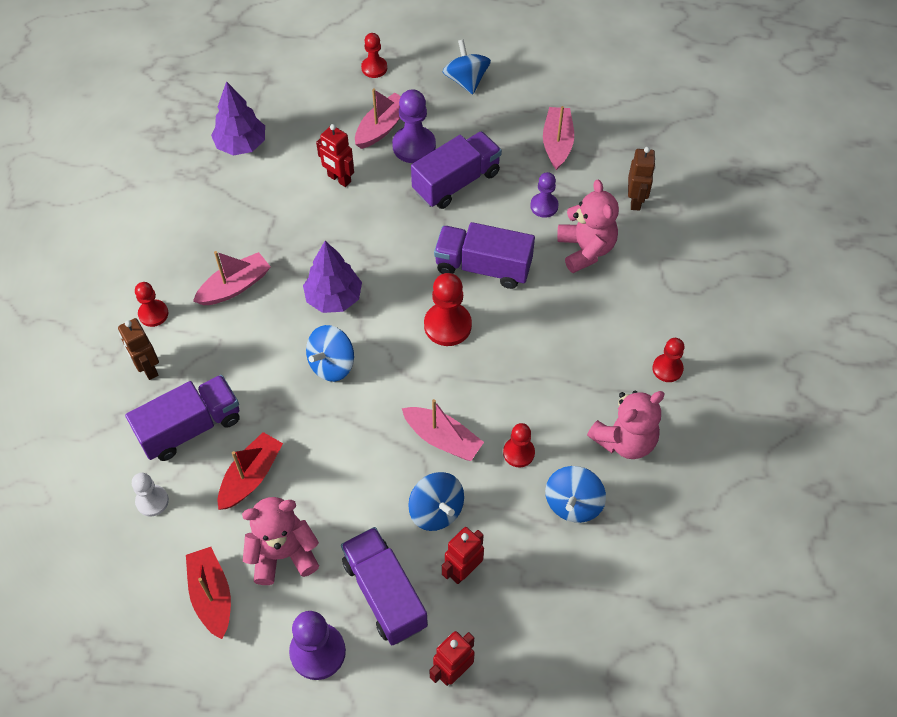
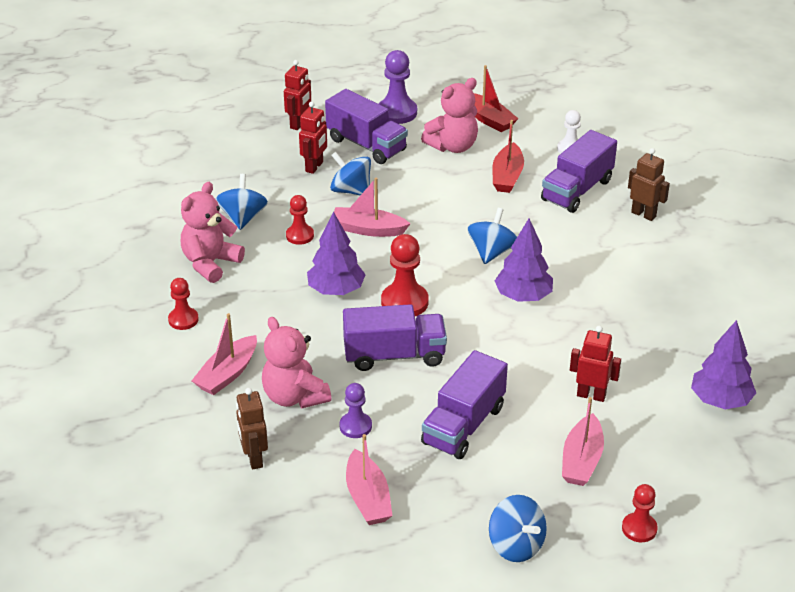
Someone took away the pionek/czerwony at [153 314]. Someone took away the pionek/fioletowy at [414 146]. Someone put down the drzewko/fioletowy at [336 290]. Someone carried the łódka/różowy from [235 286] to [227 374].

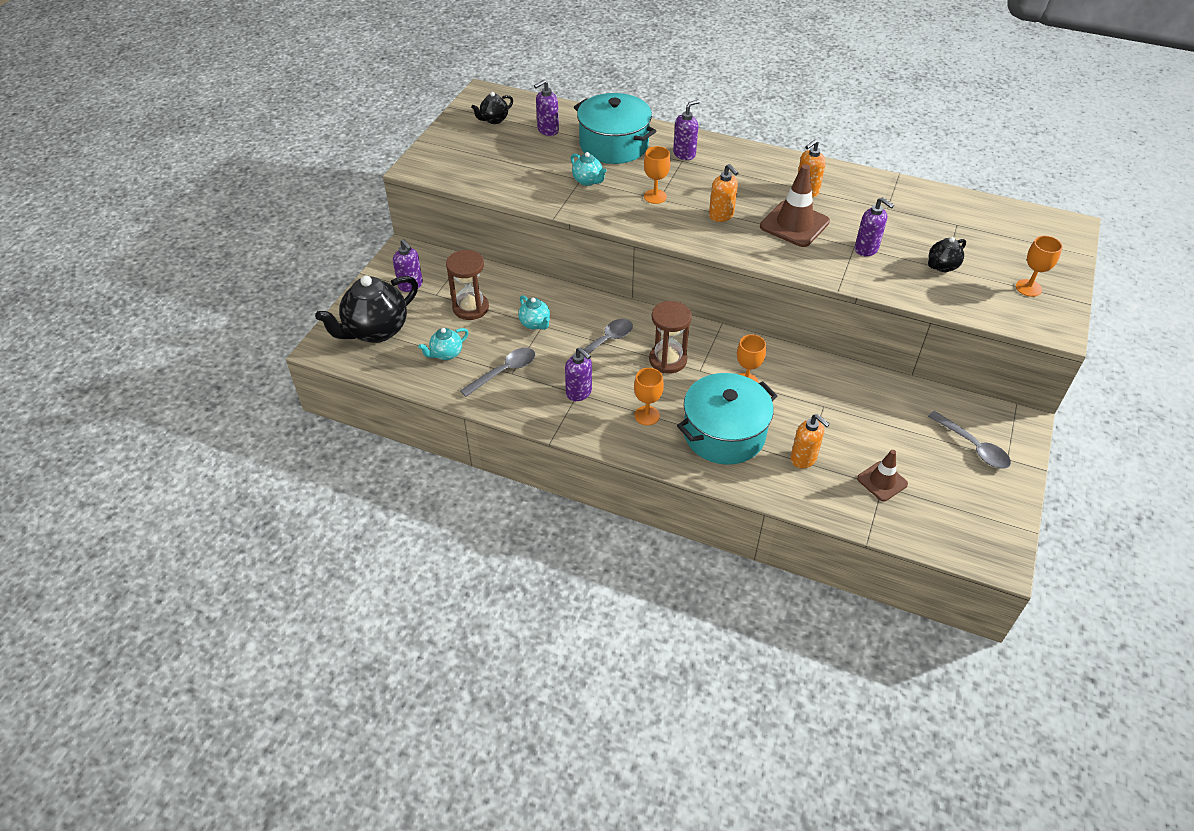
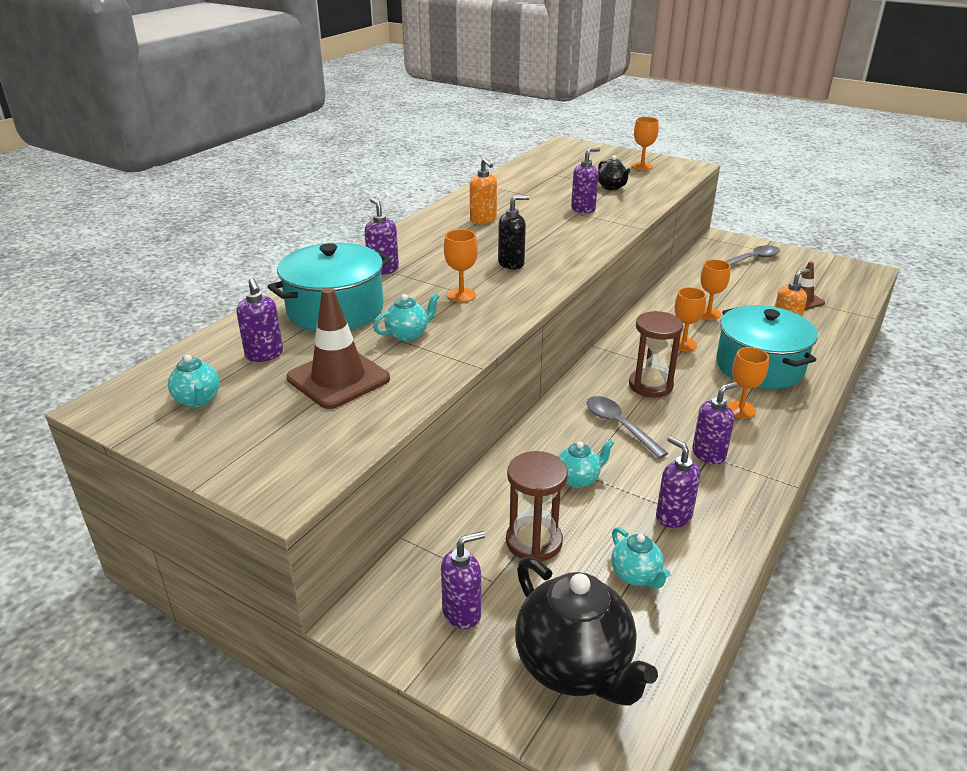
Someone put down the kielich/pomarańczowy at [708 313]. Someone carried the pachołek/brązowy from [794 224] to [338 378]. Someone swapped the łyżka/szary at [504 372] for the dozownik mydła/fioletowy at [673 516]. Someone repainted the imbryk/czarny at [494 120], which became the imbryk/turkusowy at [198 400]. Someone repainted the dozownik mydła/pomarańczowy at [721 215], which became the dozownik mydła/czarny at [511 264].

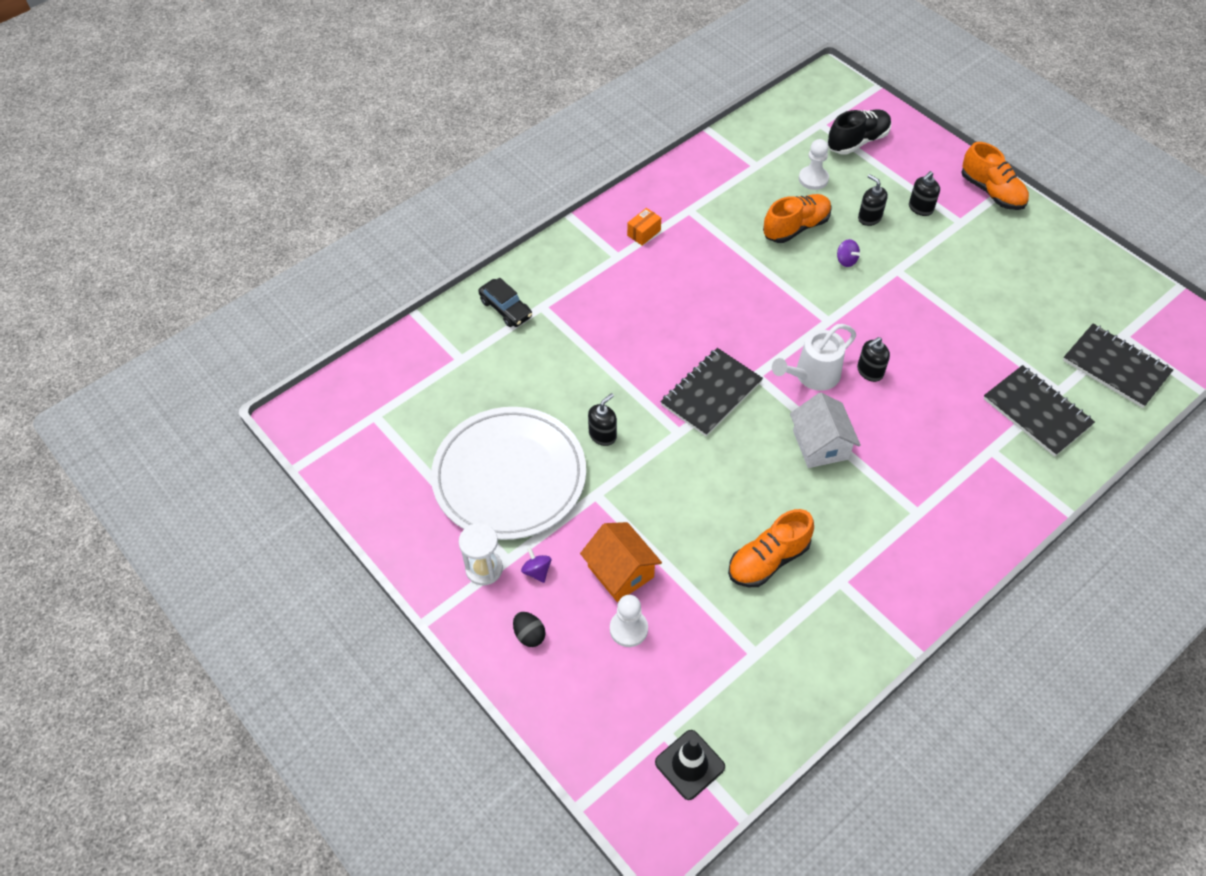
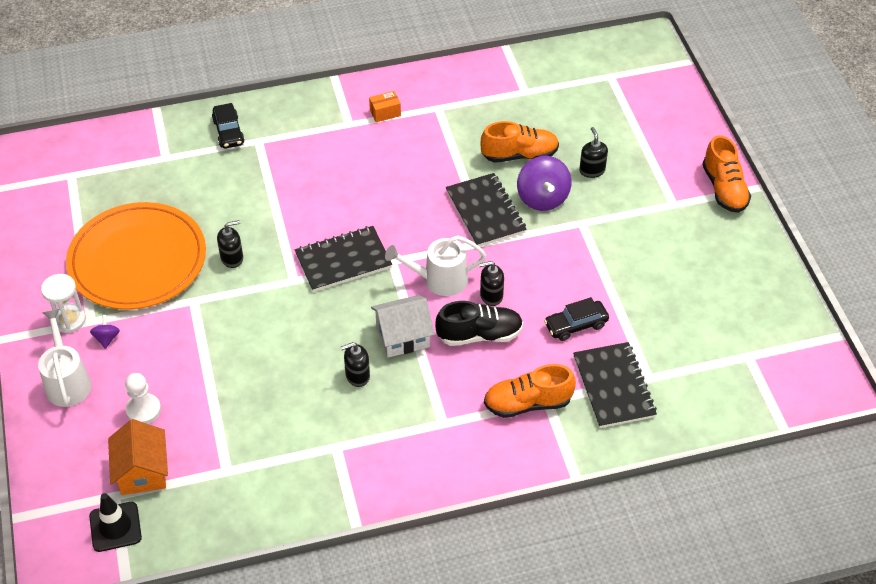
Someone took away the pionek/biały at [813 179]. Someone put down the samochód/czarny at [576 325]. Someone carried the domek/pomarańczowy from [620 572] to [142 471]. Someone carried the but/pomarańczowy from [768 560] to [528 403]. Someone carried the but/czarny from [857 141] to [479 335]. Someone carried the dozownik mydła/czarny from [920 208] to [357 376]. Someone carried the zeszyt/czarny from [1115 367] to [485 212]. Someone swapped the jajko/czarny at [529 635] for the konewka/biały at [67 382]. Someone repainted the talerz/biały at [509 476], which became the talerz/pomarańczowy at [137 260]. Someone rotated the domek/biały at [820 445] by 60 degrees clockwise. Someone scaled the bączek/fioletowy at [846 260] by 2.07.

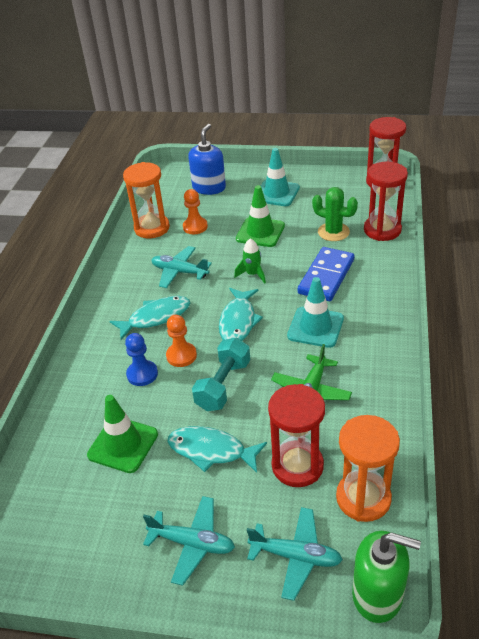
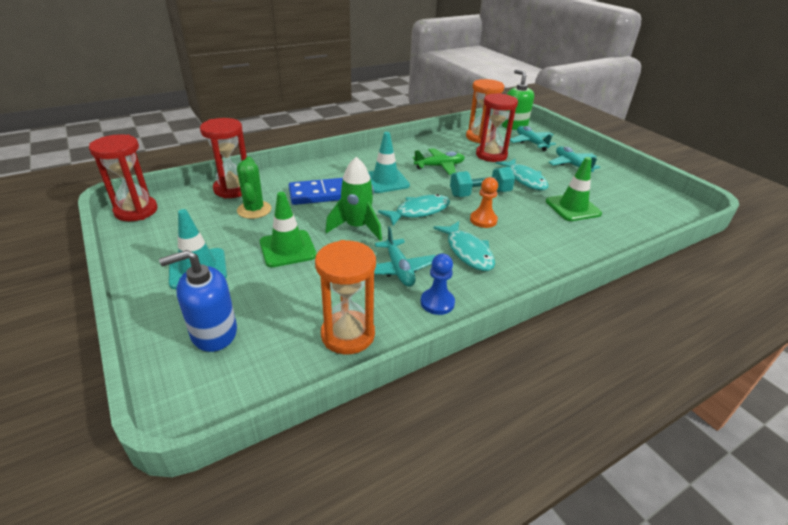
Someone took away the pionek/pomarańczowy at [195 227]. Someone carried the pionek/niebieski from [142 374] to [437 302]. Someone rotated the ryba/turkusowy at [155 317] by 135 degrees counterclockwise. Someone scaled the rakieta/zielony at [252 274] by 1.65.

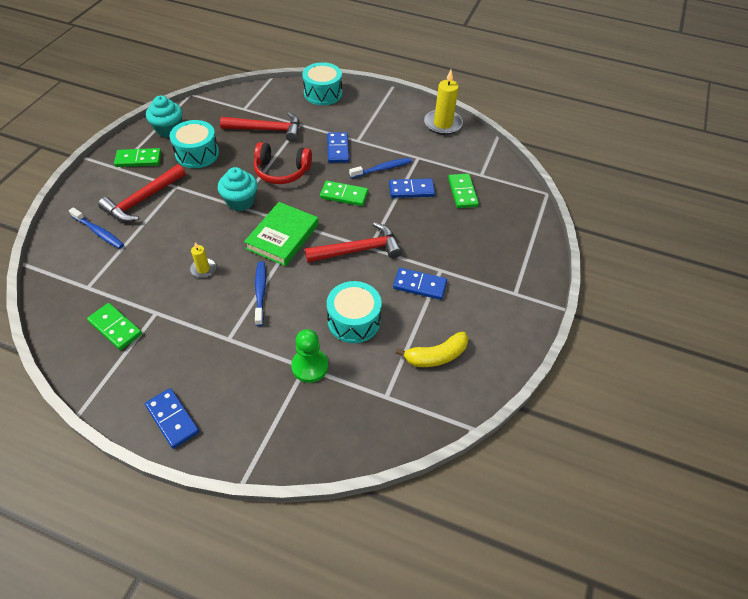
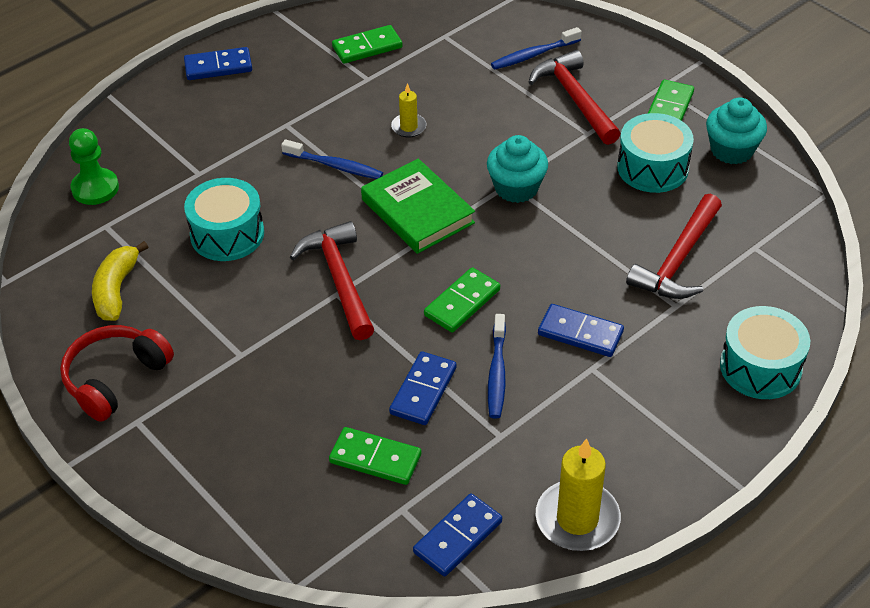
Someone carried the słuchawki/czerwony from [281 171] to [115 379]. Someone carried the pionek/zielony from [310 366] to [95 188]. Someone carried the kostka domina/niebieski from [419 285] to [457 537]. Someone rotated the młotek/czerwony at [358 250] by 150 degrees clockwise.

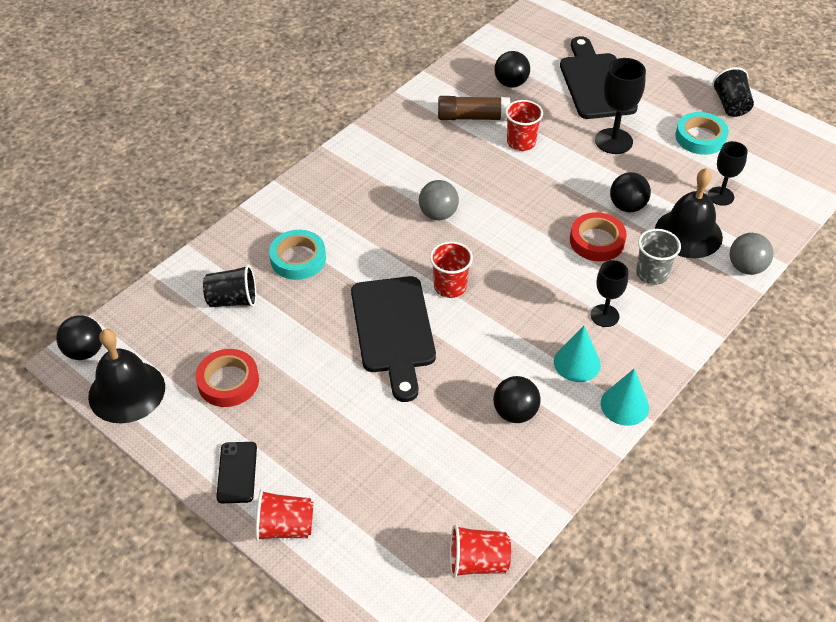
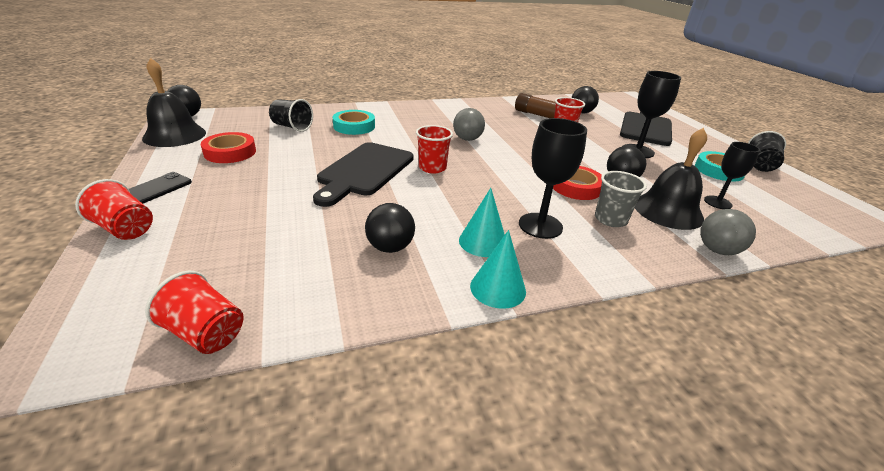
Someone scaled the kielich/czarny at [604 316] by 1.51.

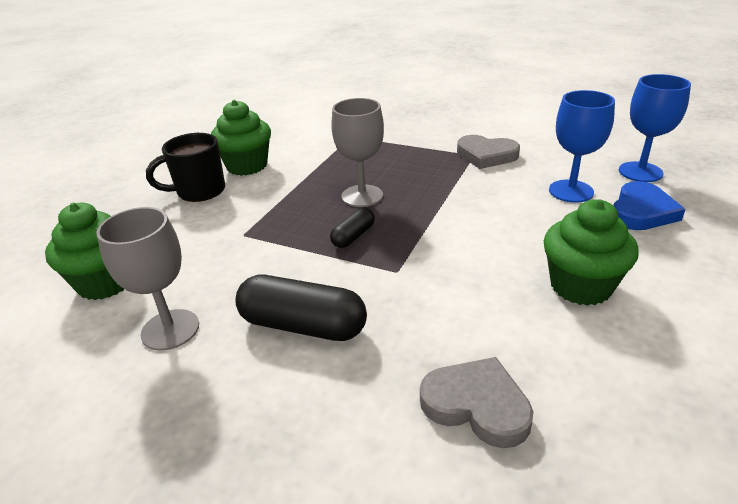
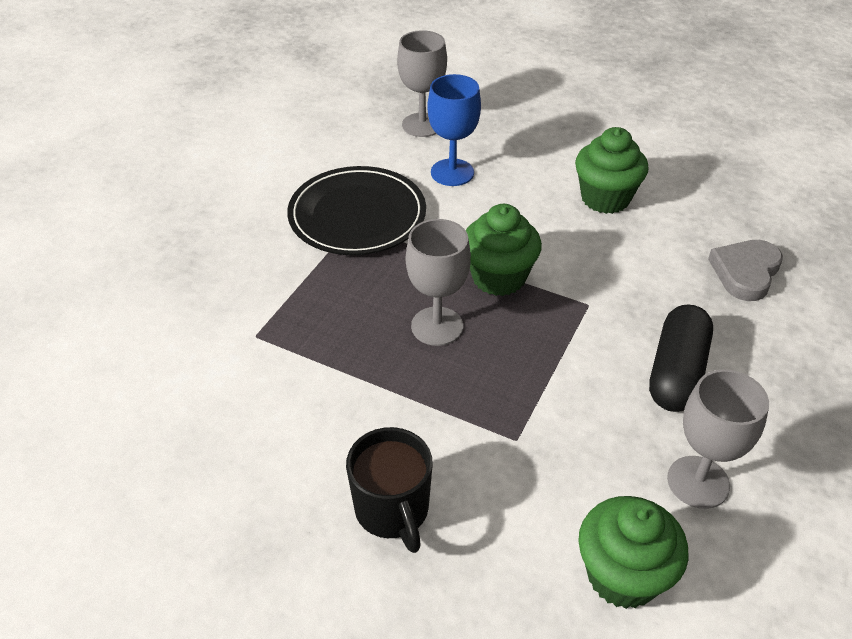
Someone took away the kapsułka/czarny at [353 236]. Someone took away the serce/niebieski at [641 211]. Someone carried the muffinka/zielony from [247 166] to [498 277]. Someone swapped the serce/szary at [486 155] for the talerz/czarny at [357 215]. Someone repainted the kielich/niebieski at [640 172], which became the kielich/szary at [422 125].

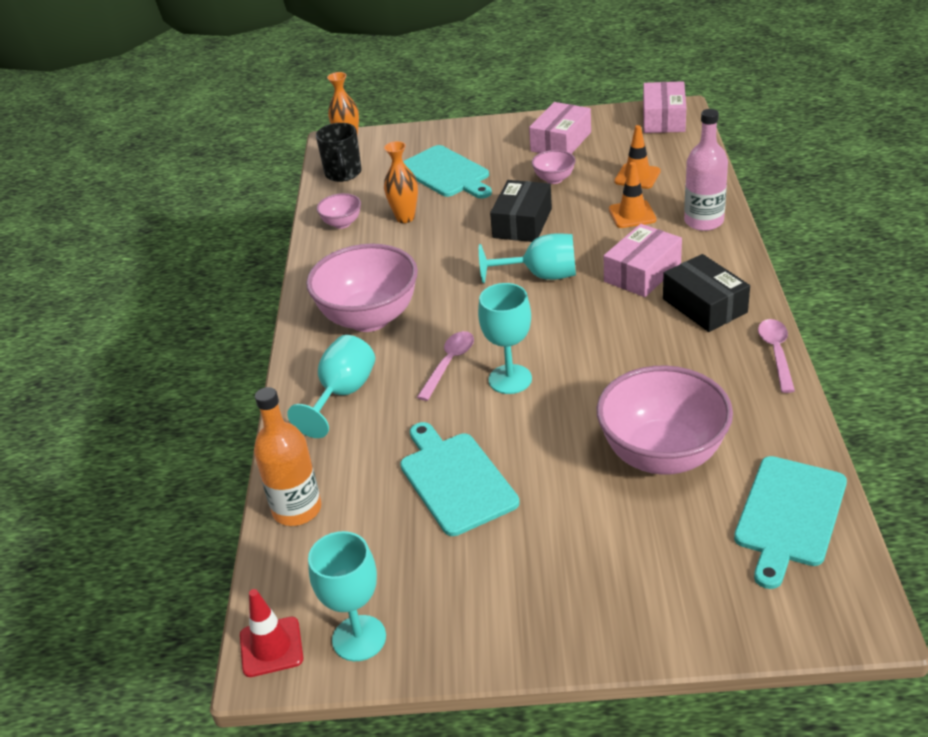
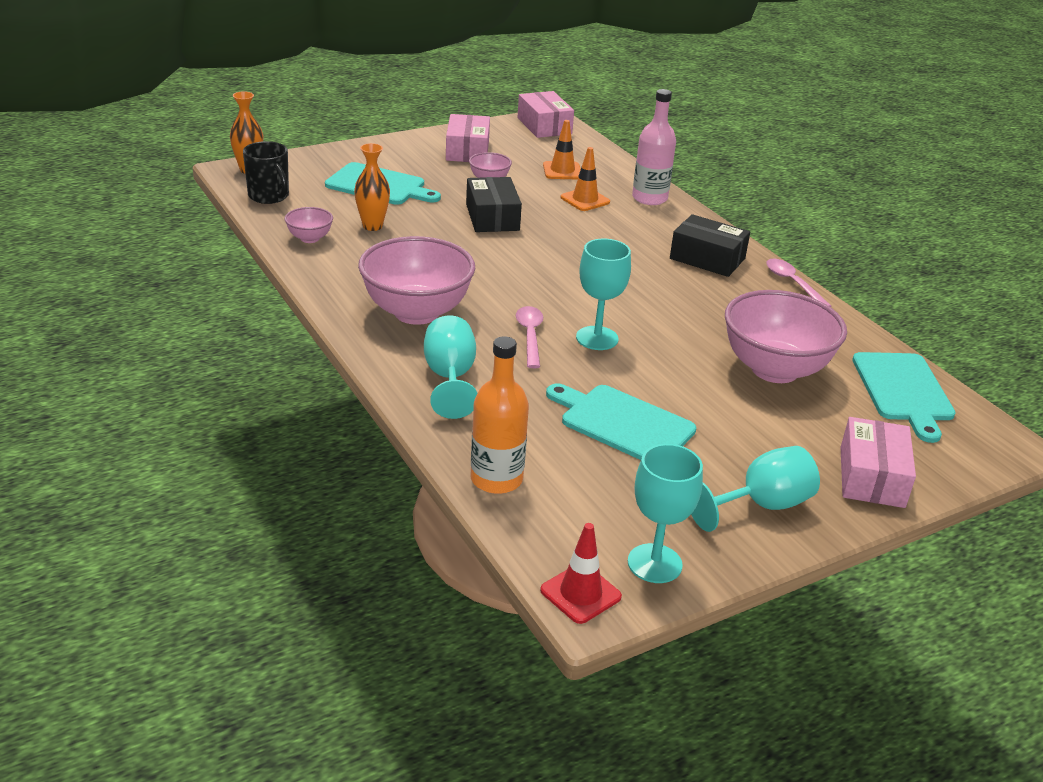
Someone carried the kielich/turkusowy from [541 276] to [761 505]. Someone carried the pudełko/różowy from [642 273] to [871 477].

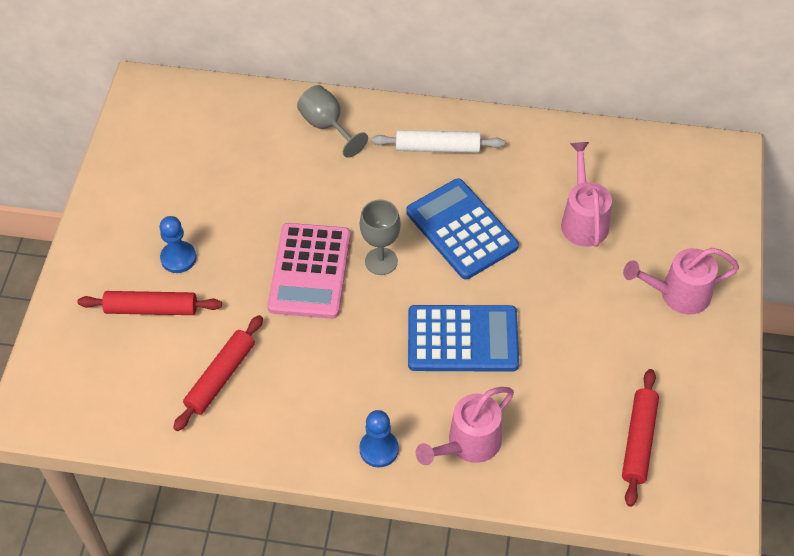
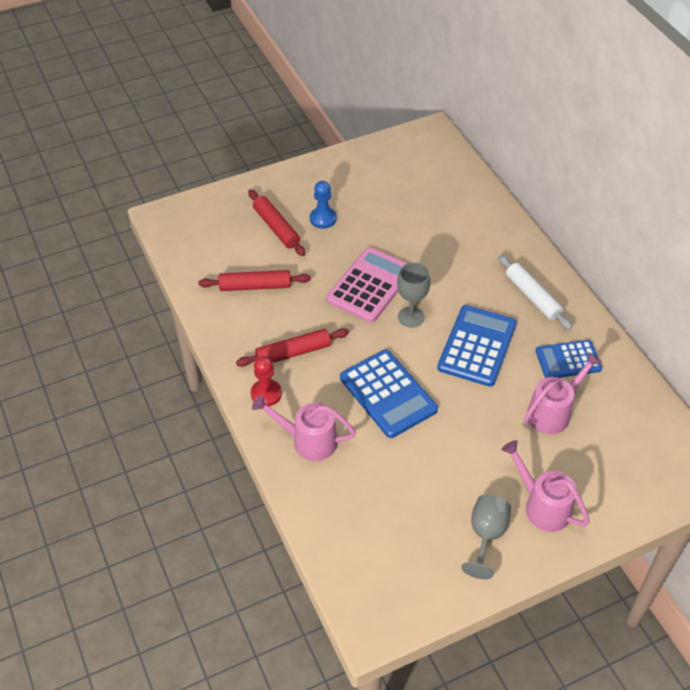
Someone put down the kalkulator/niebieski at [568 360]. Someone carried the kielich/szary from [327 126] to [486 535]. Someone carried the wałek do ciasta/czerwony from [639 441] to [293 353]. Someone repainted the pionek/niebieski at [379 449], which became the pionek/czerwony at [266 394]. Someone rotated the kalkulator/różowy at [310 271] by 150 degrees clockwise.

